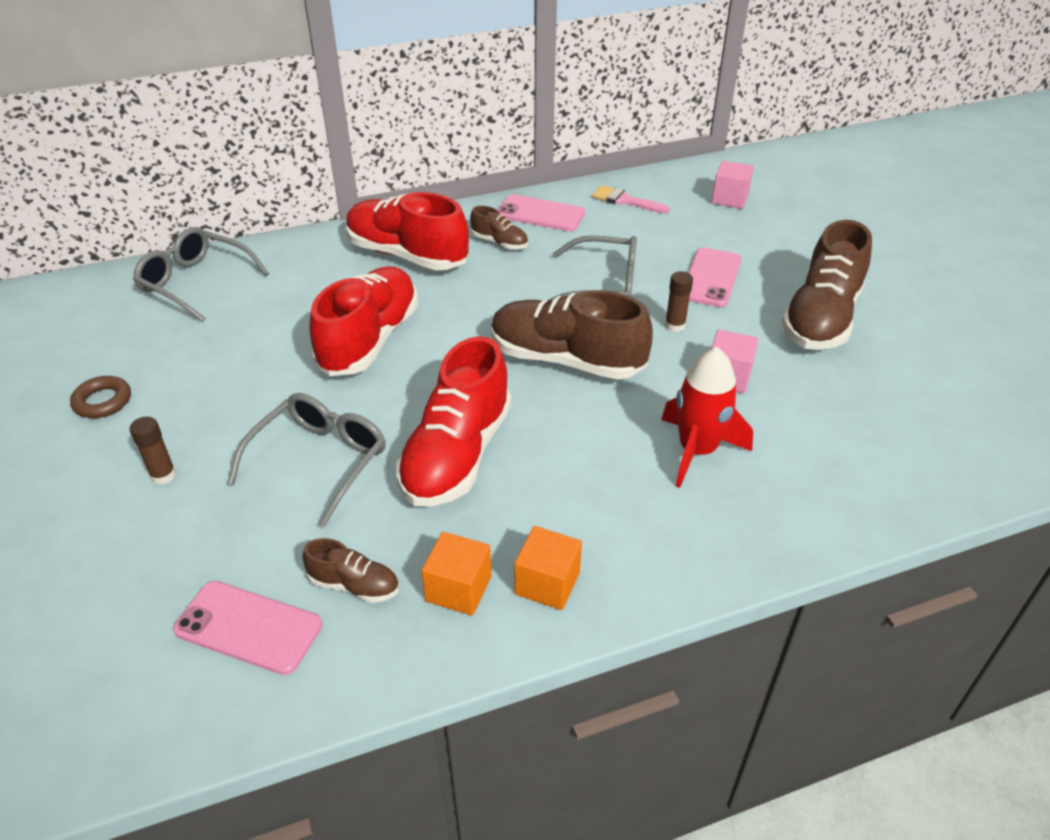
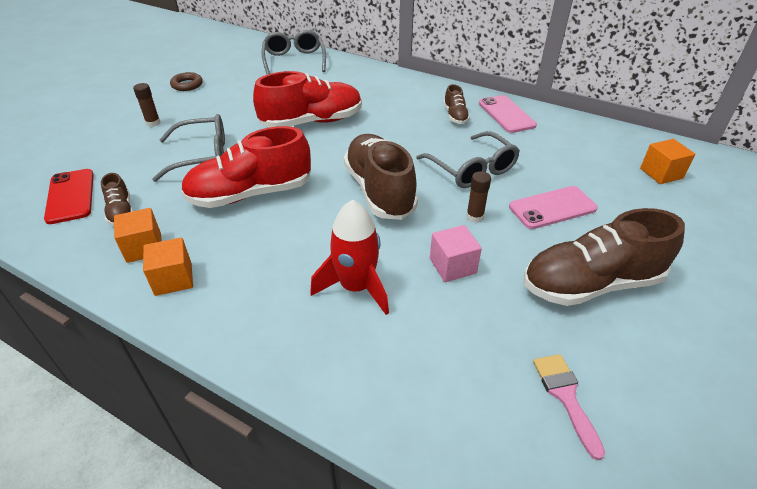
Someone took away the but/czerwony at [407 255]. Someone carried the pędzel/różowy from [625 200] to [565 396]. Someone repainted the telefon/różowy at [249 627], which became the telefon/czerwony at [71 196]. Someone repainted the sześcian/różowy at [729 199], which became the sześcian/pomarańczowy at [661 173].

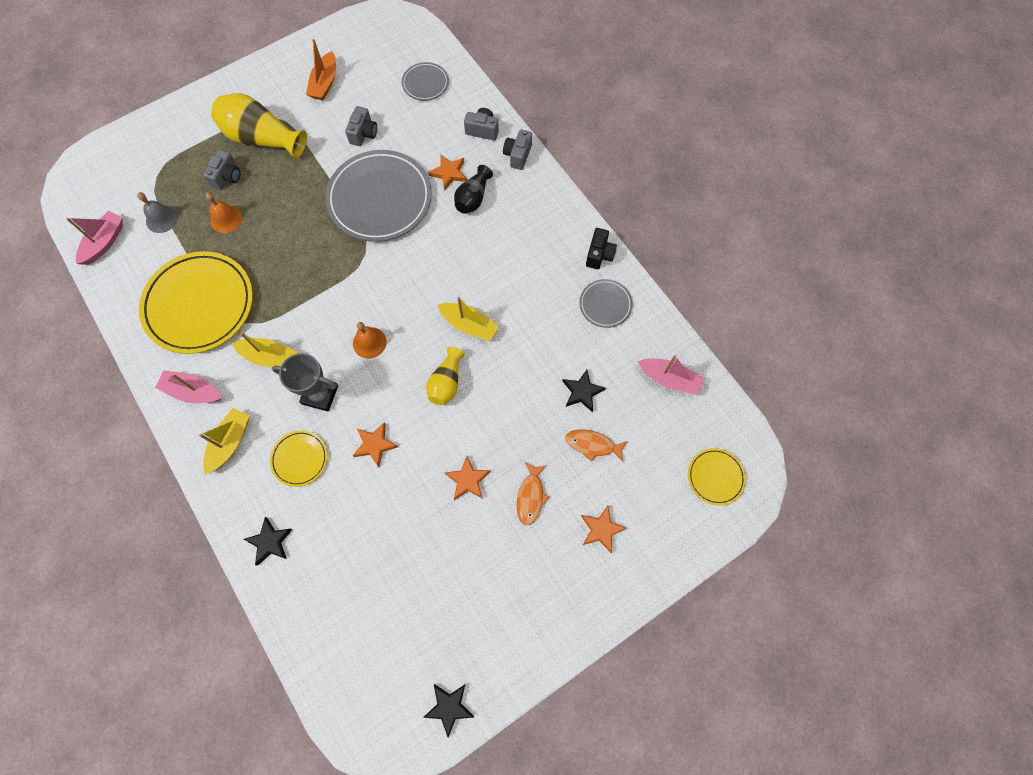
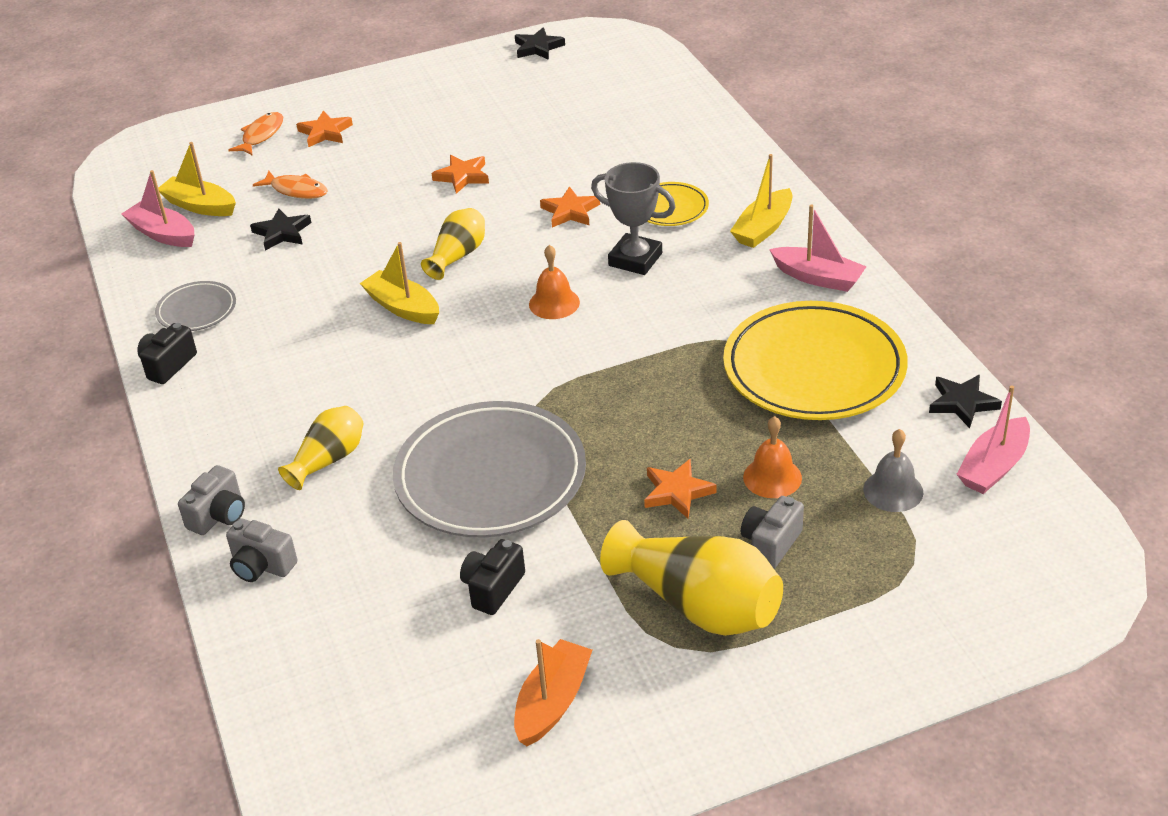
Someone took away the talerz/szary at [425 83]. Someone took away the talerz/żółty at [715 477]. Someone carried the łódka/żółty from [270 357] to [200 206]. Someone carried the gwiazda/czarny from [270 542] to [962 403]. Someone carried the gwiazda/pomarańczowy from [449 173] to [677 492]. Someone carried the ryba/pomarańczowy from [530 496] to [261 135]. Someone repainted the aparat fotograficzny/szary at [363 134], which became the aparat fotograficzny/czarny at [493 588]. Someone repainted the wazon/czarny at [473 198], which became the wazon/żółty at [328 459].

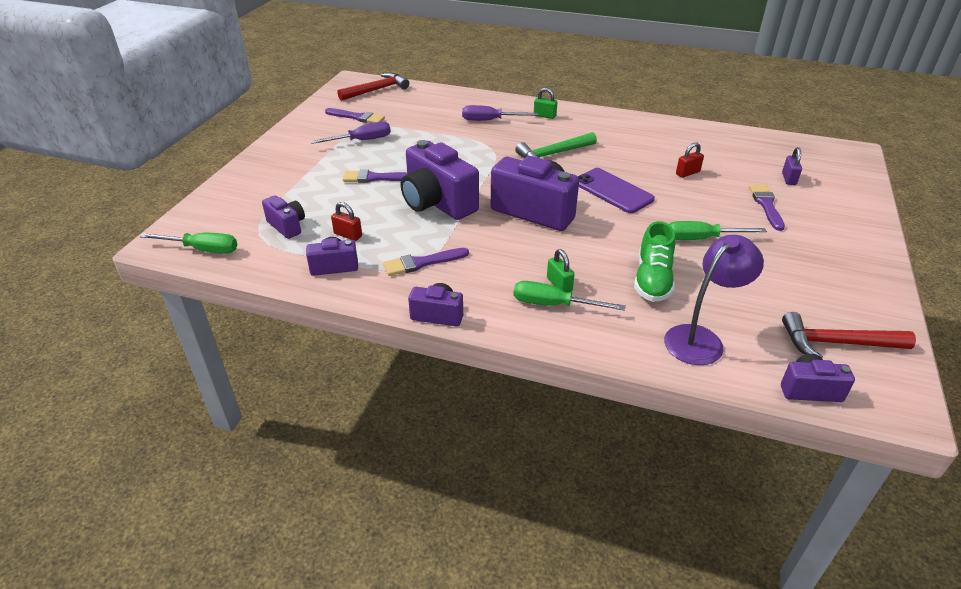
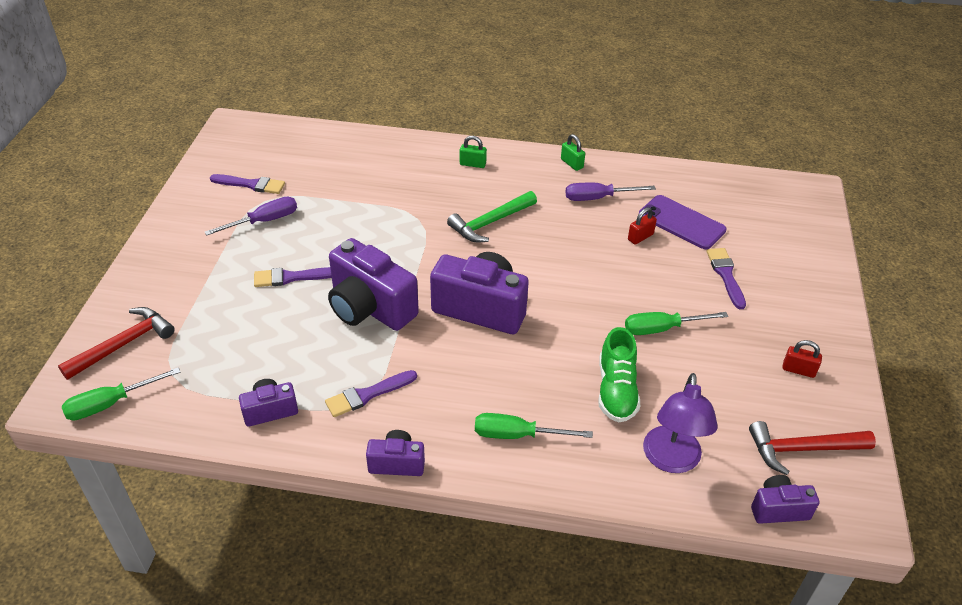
Someone took away the aparat fotograficzny/fioletowy at [287 226]. Someone took away the kłódka/fioletowy at [788 179]. Someone carried the kłódka/czerwony from [348 235] to [798 370]. Someone carried the młotek/czerwony from [377 90] to [124 344]. Someone carried the śrubokręt/fioletowy from [490 120] to [598 198]. Someone carried the kłódka/zielony from [559 284] to [572 163]. Someone carried the telefon/fioletowy from [612 191] to [681 222]. Someone rotated the śrubokręt/zielony at [202 249] by 150 degrees clockwise. Someone rotated the lampka/fioletowy at [701 339] by 150 degrees clockwise.

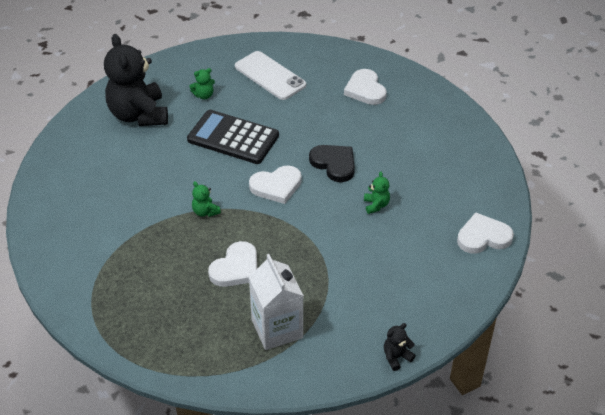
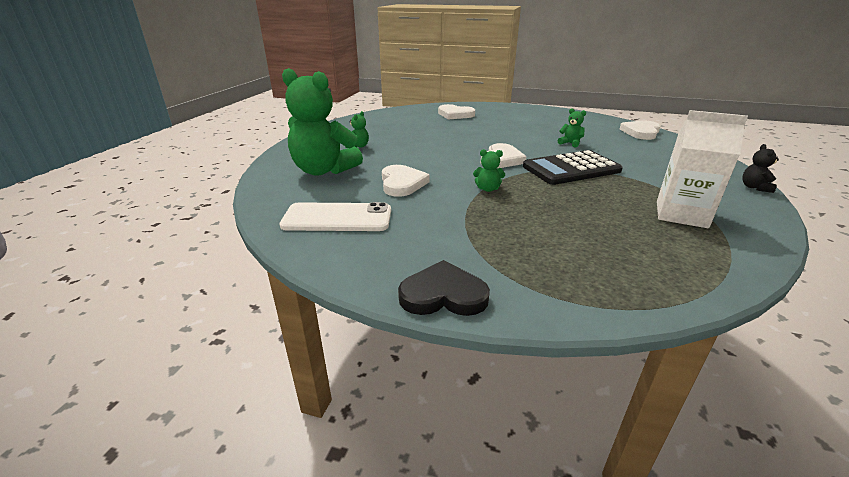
Someone carried the kalkulator/czarny from [233 138] to [571 169]. Someone carried the serce/biały from [236 268] to [402 183]. Someone carried the telefon/biały from [270 76] to [337 218]. Someone carried the serce/czarny from [334 164] to [443 294]. Someone repainted the miś/czarny at [139 115], which became the miś/zielony at [324 170].

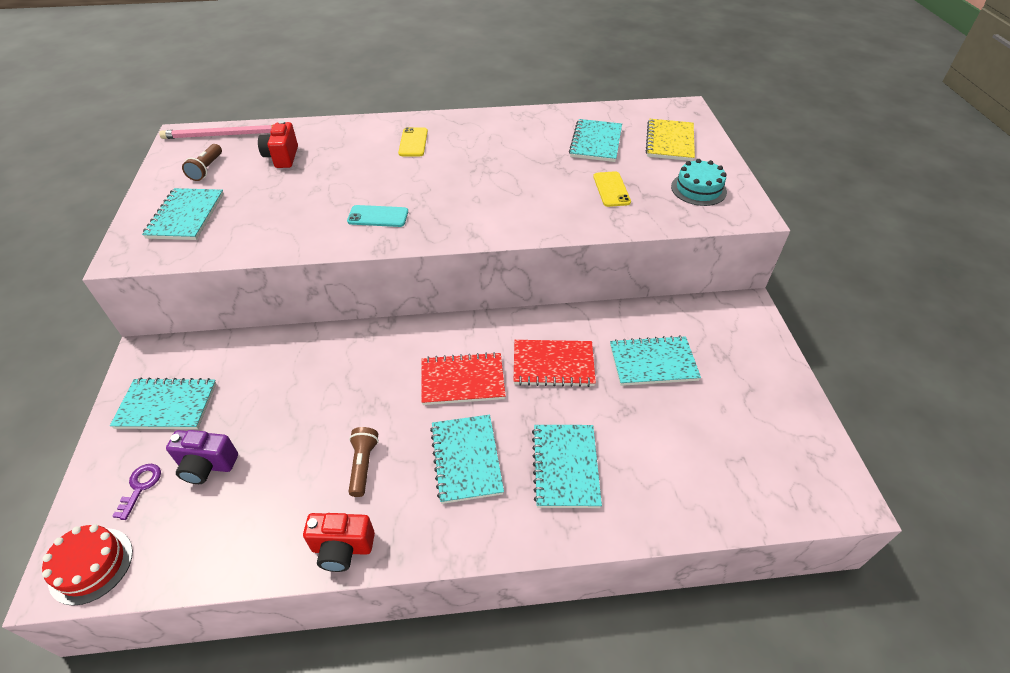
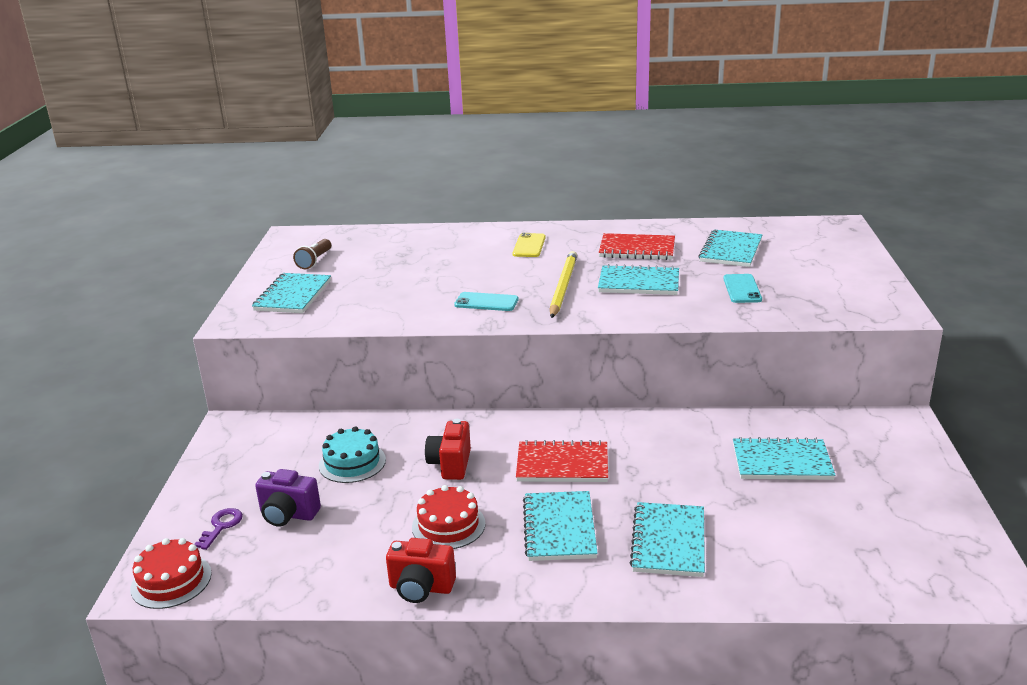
Someone took away the ołówek/różowy at [223 135]. Someone took away the zeszyt/żółty at [669 142]. Someone put down the ołówek/żółty at [563 287]. Someone carried the zeszyt/turkusowy from [167 405] to [639 283]. Someone carried the aparat fotograficzny/czerwony from [282 157] to [450 464]. Someone carried the zeszyt/czerwony from [553 365] to [637 249]. Someone carried the tort/turkusowy from [698 189] to [352 463]. Someone swapped the latarka/brązowy at [363 465] for the tort/czerwony at [448 525]. Someone repainted the telefon/żółty at [611 189], which became the telefon/turkusowy at [742 289].

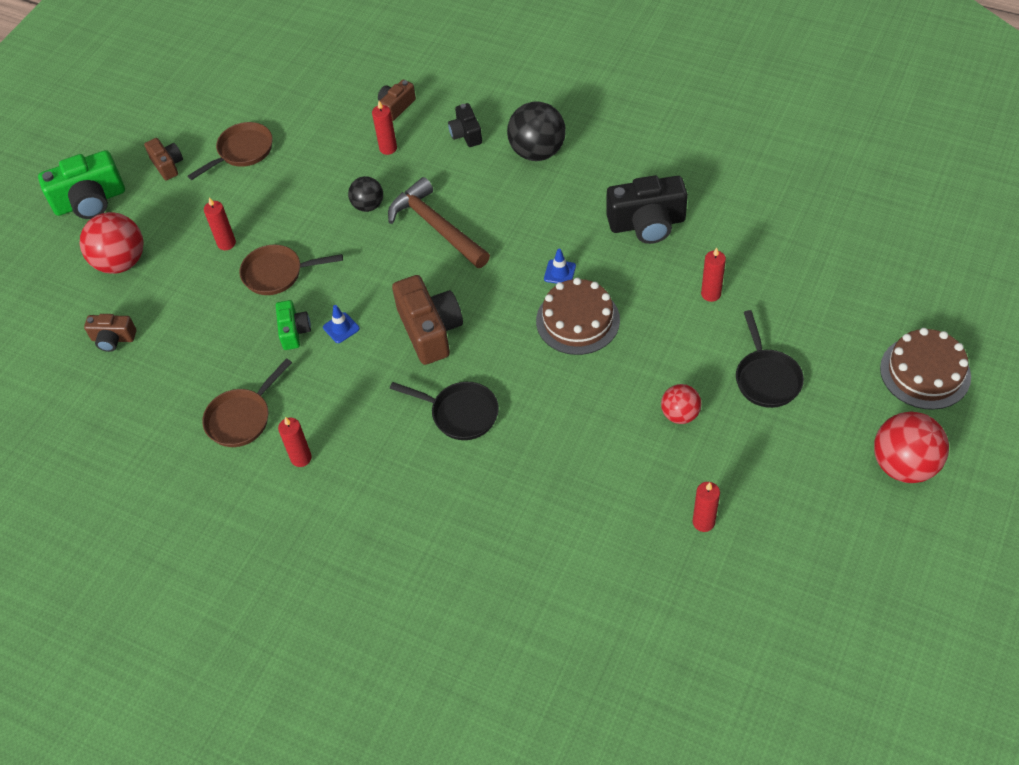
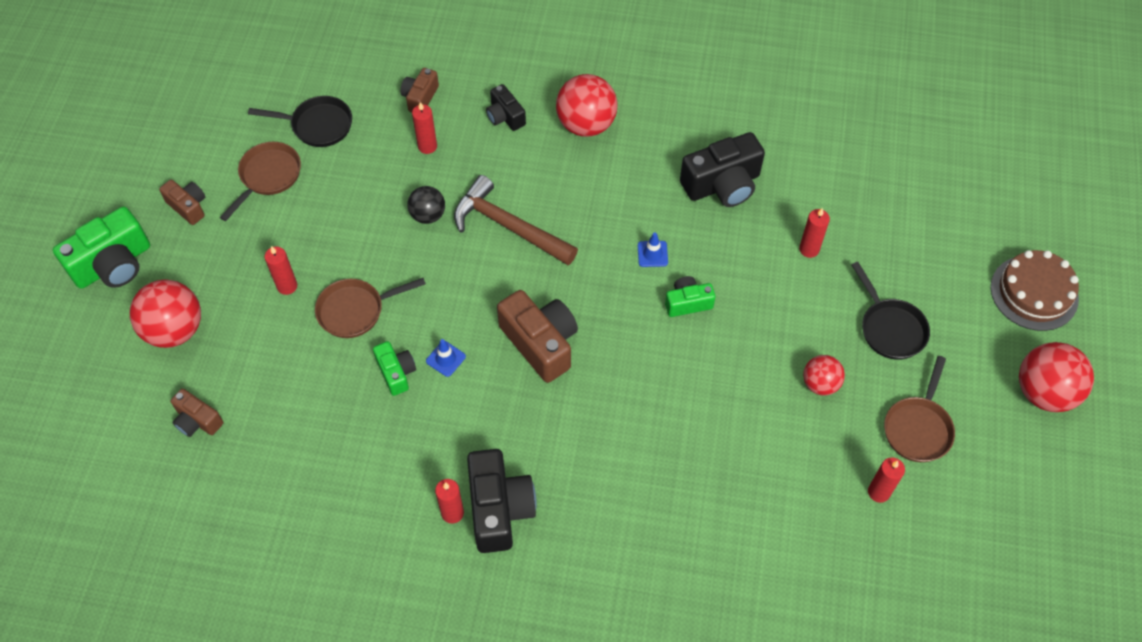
Someone put down the aparat fotograficzny/czarny at [499 509]. Someone carried the patelnia/brązowy from [242 418] to [918 428]. Someone carried the patelnia/czarny from [460 413] to [318 125]. Someone swapped the tort/brązowy at [578 320] for the aparat fotograficzny/zielony at [687 303]. Someone repainted the piłka/czarny at [537 152], which became the piłka/czerwony at [586 124]. Someone rotated the aparat fotograficzny/brązowy at [113 339] by 45 degrees clockwise.

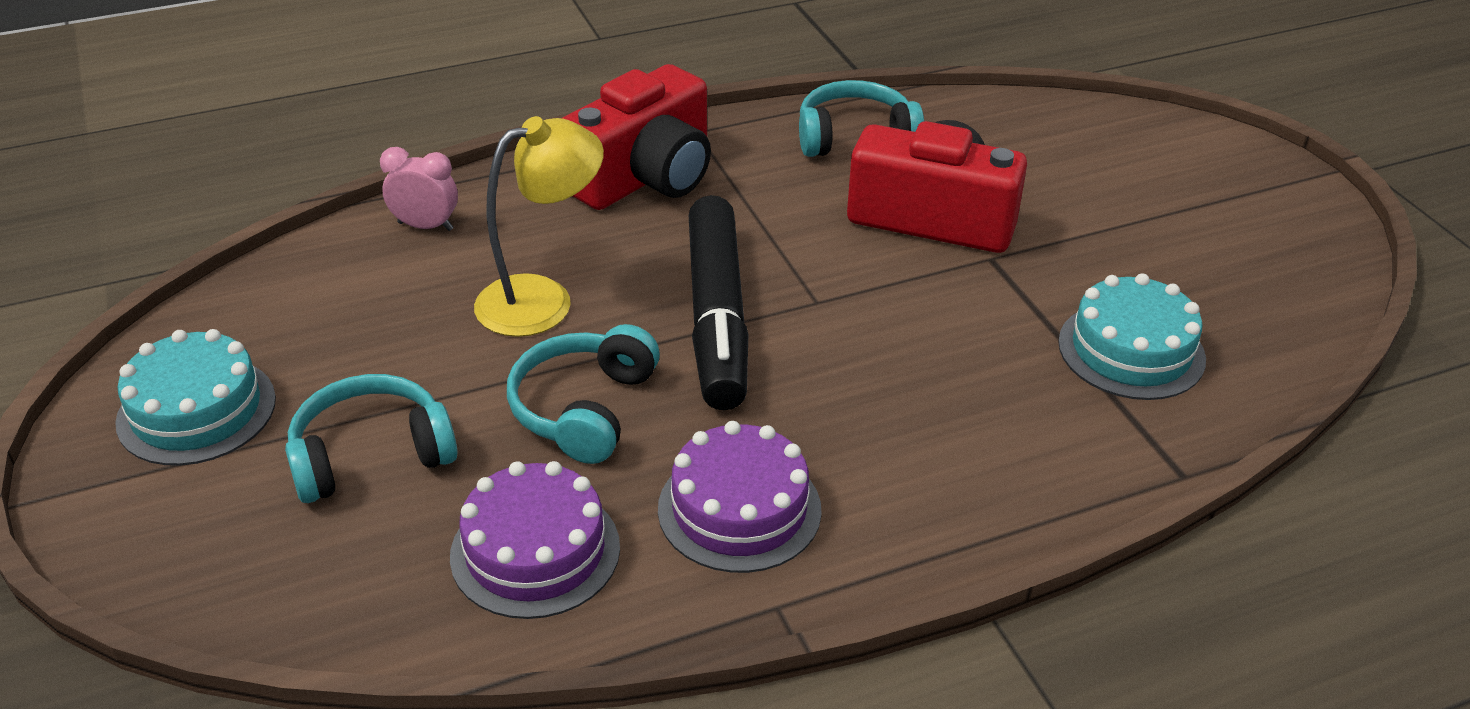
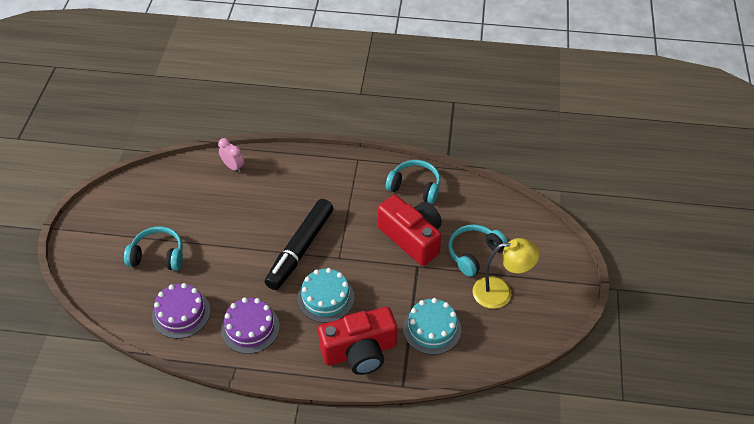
Someone carried the tort/turkusowy from [196 410] to [326 298]. Someone carried the lampka/żółty from [543 299] to [500 292]. Someone carried the słuchawki/turkusowy from [584 409] to [474 253]. Someone carried the aparat fotograficzny/czerwony from [645 177] to [360 351].

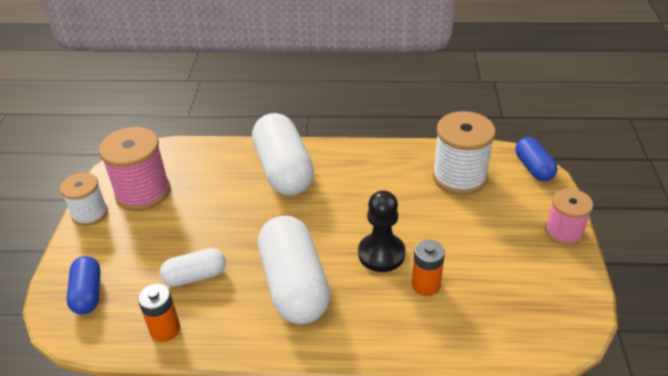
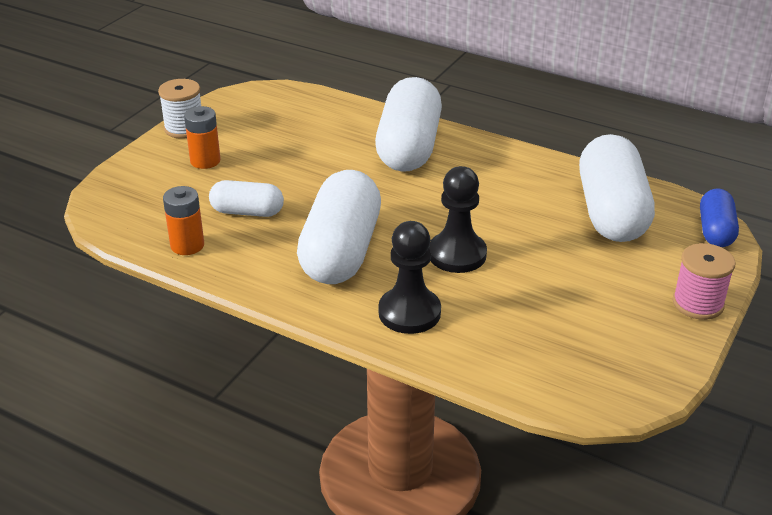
Someone took away the kapsułka/niebieski at [88 293]. Someone took away the szpulka/różowy at [143 192]. Someone put down the pionek/czarny at [409 313]. Someone carried the bateria/pomarańczowy from [426 285] to [205 161]. Someone swapped the szpulka/biały at [459 177] for the kapsułka/biały at [611 212].

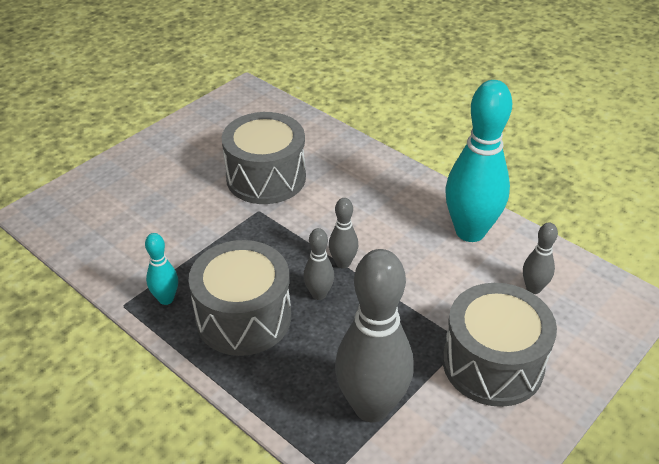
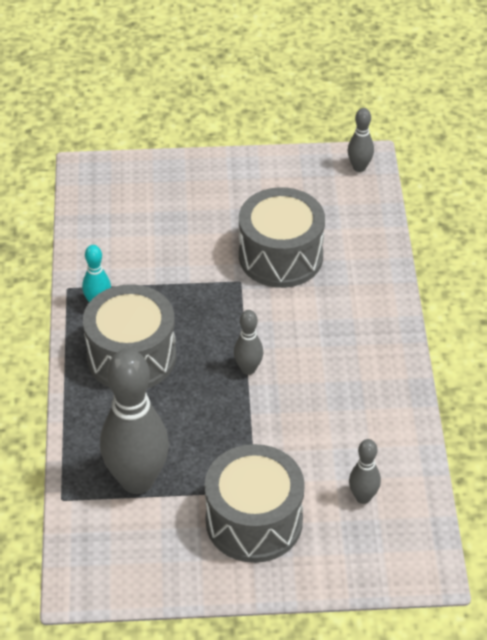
Someone took away the kręgiel/turkusowy at [470 231]. Someone carried the kręgiel/szary from [319 294] to [359 167].

